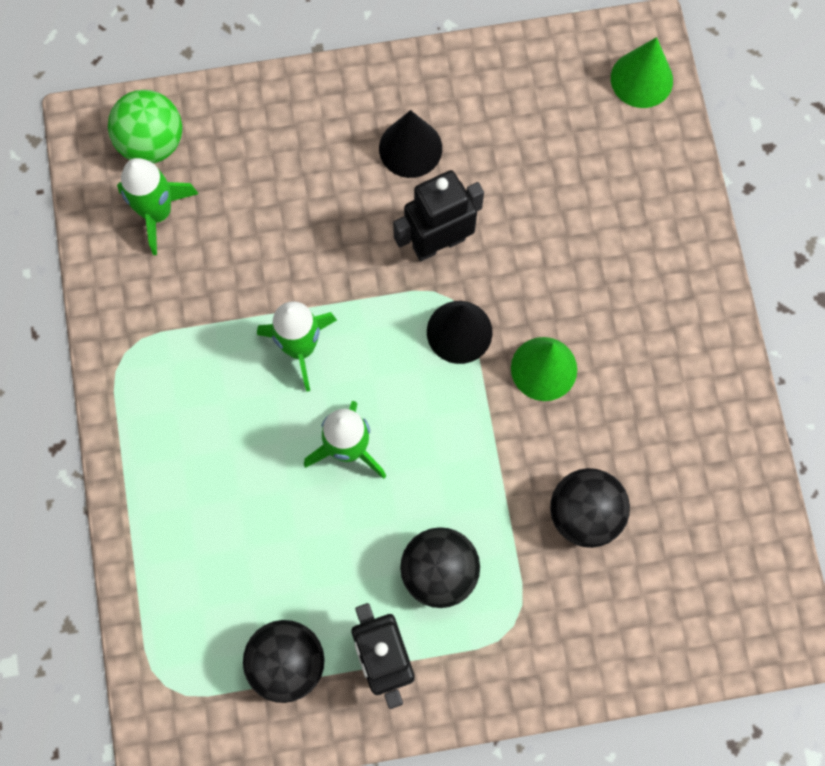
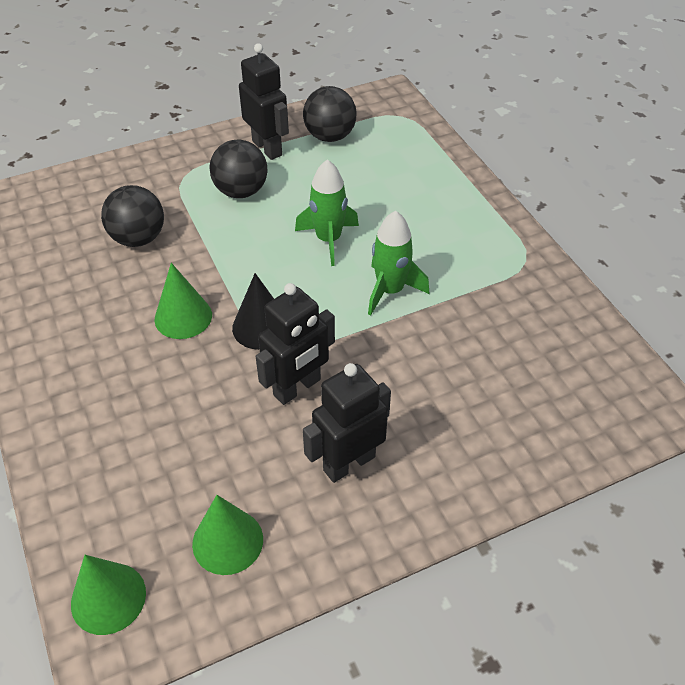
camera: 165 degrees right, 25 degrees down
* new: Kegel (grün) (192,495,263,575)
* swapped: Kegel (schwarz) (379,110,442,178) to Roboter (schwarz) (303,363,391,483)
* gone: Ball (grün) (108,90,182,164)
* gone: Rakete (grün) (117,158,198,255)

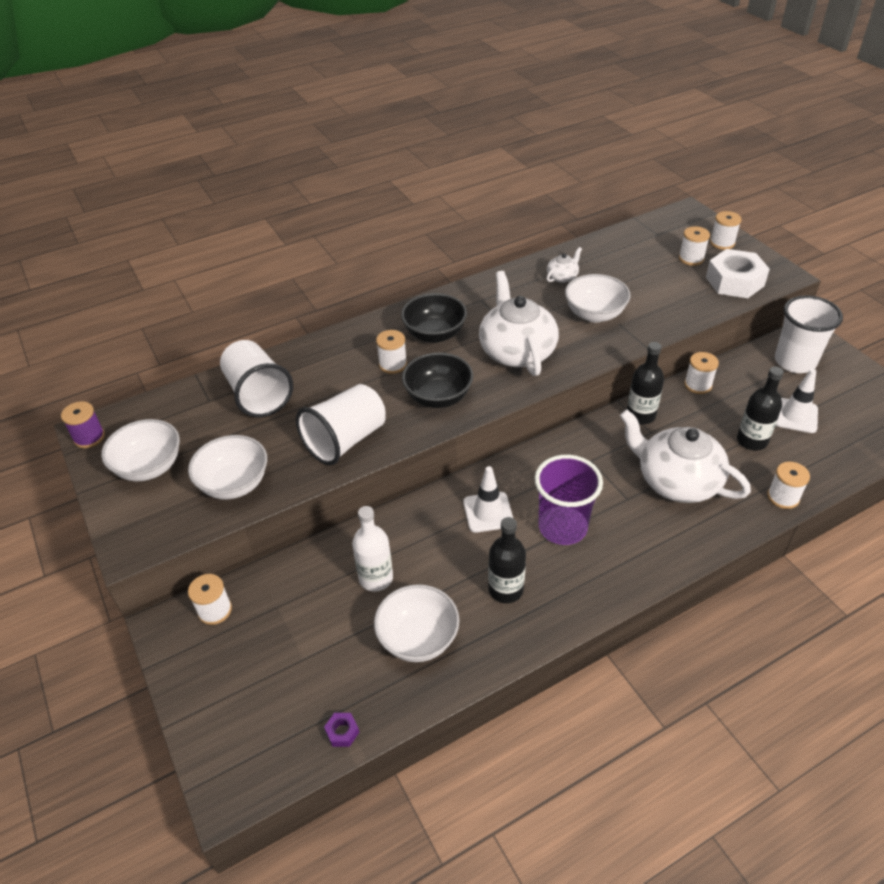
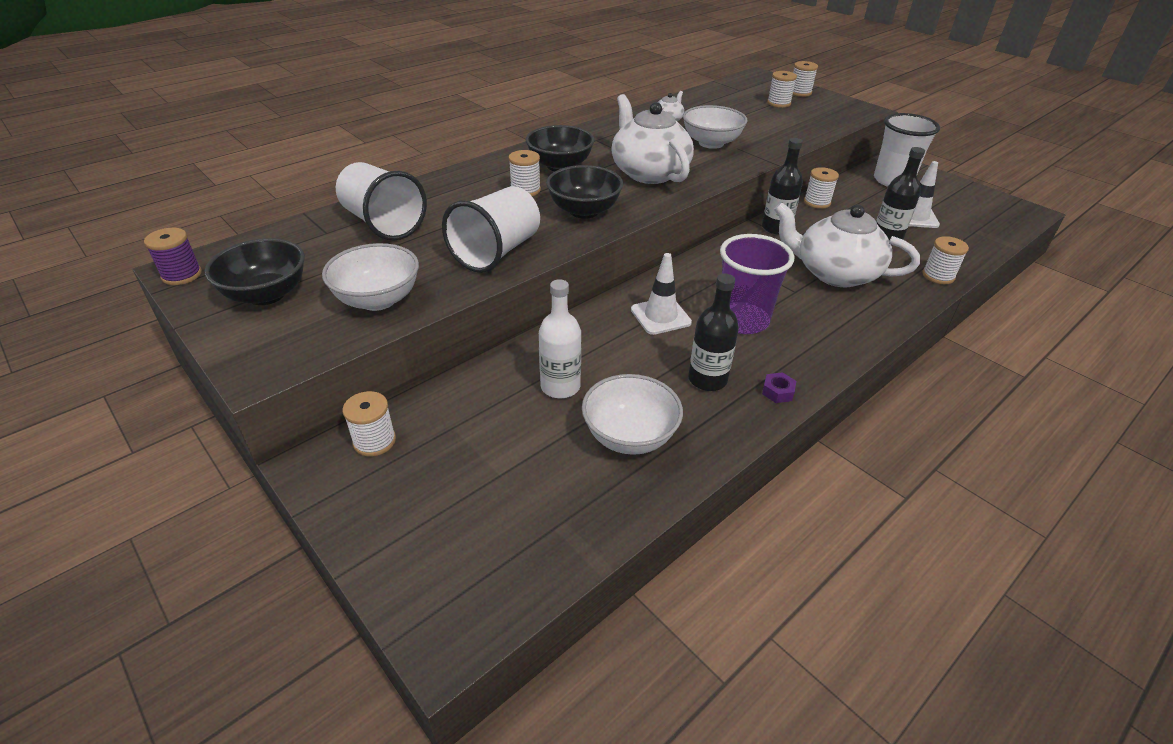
camera: 15 degrees left, 5 degrees down
* repainted: Schüssel (weiß) (101,419,180,481) to Schüssel (schwarz) (205,238,305,305)
* shifted: Sechskantmutter (lila) (324,713,359,747) to (762,372,796,403)
* gone: Sechskantmutter (weiß) (706,249,770,298)

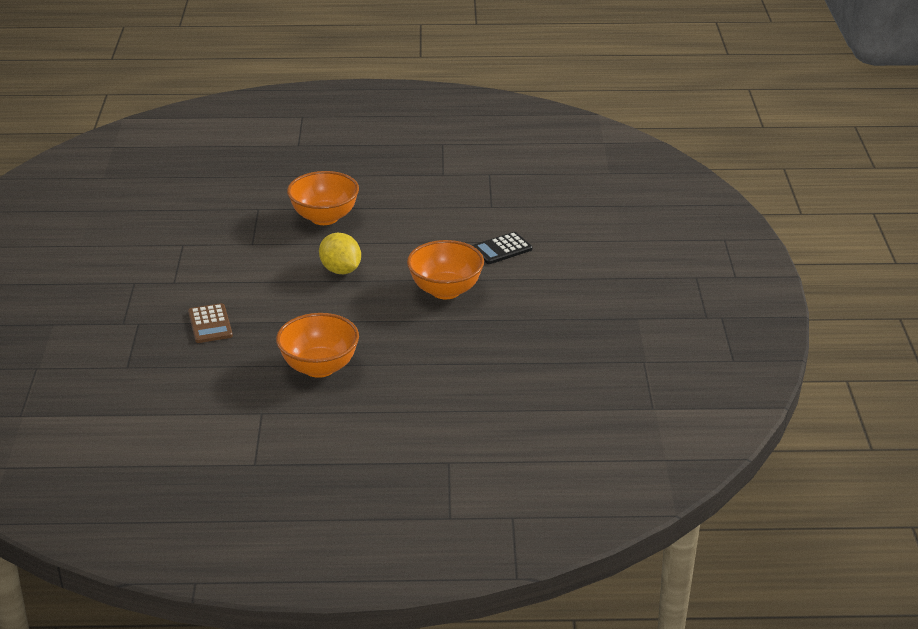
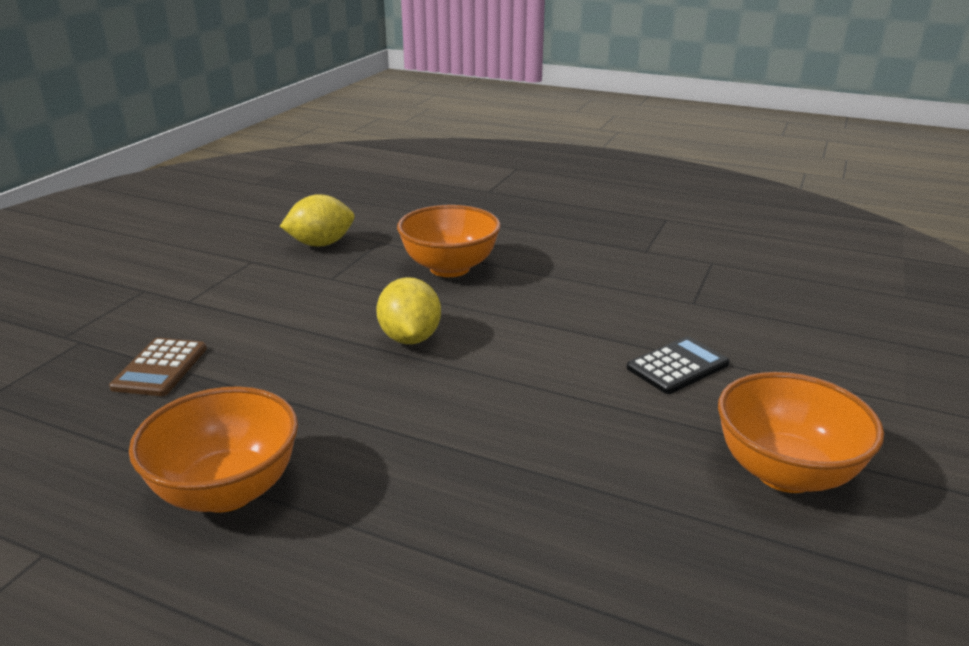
camera: 25 degrees right, 5 degrees down
* new: Zitrone (gelb) (280,194,355,247)
* rotated: Taschenrechner (schwarz) (472,232,532,264) = (627,336,729,394) 150 degrees clockwise
* shifted: Schüssel (orange) (407,240,484,299) to (718,372,884,493)

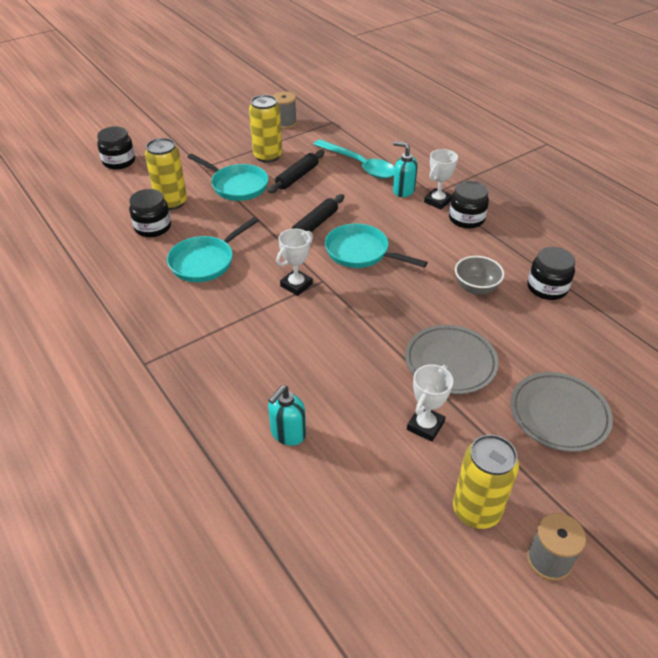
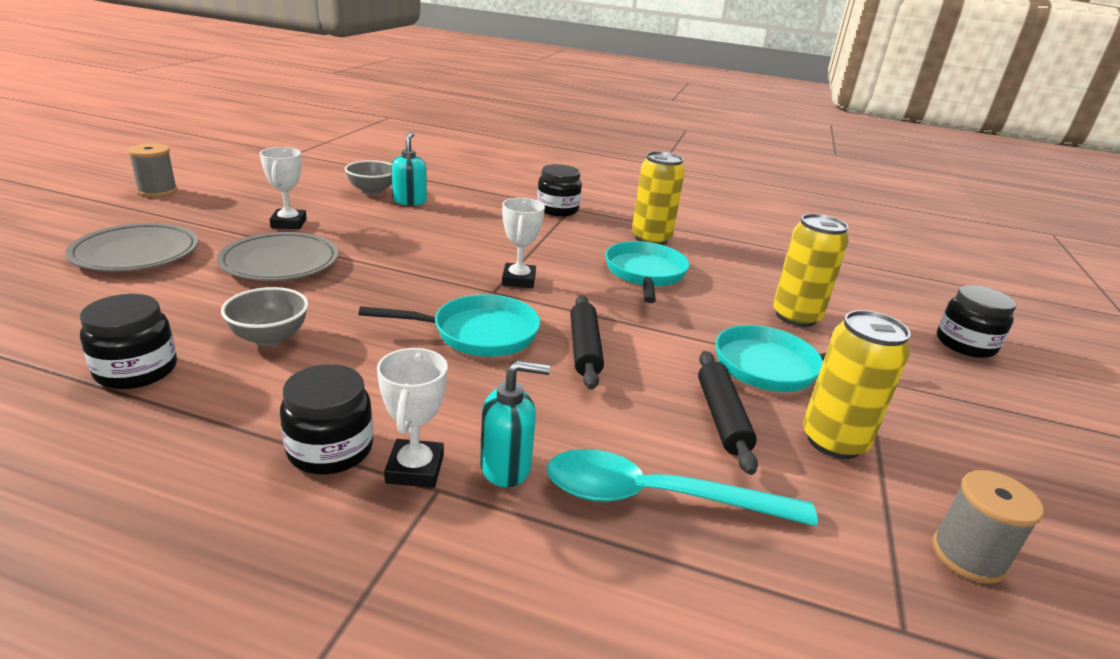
camera: 140 degrees right, 15 degrees down
* new: Schüssel (grau) (345,160,392,195)
* shifted: Einmachglas (schwarz) (129,189,171,237) to (537,164,582,216)
* shifted: Dose (gelb) (453,435,519,529) to (632,151,685,245)

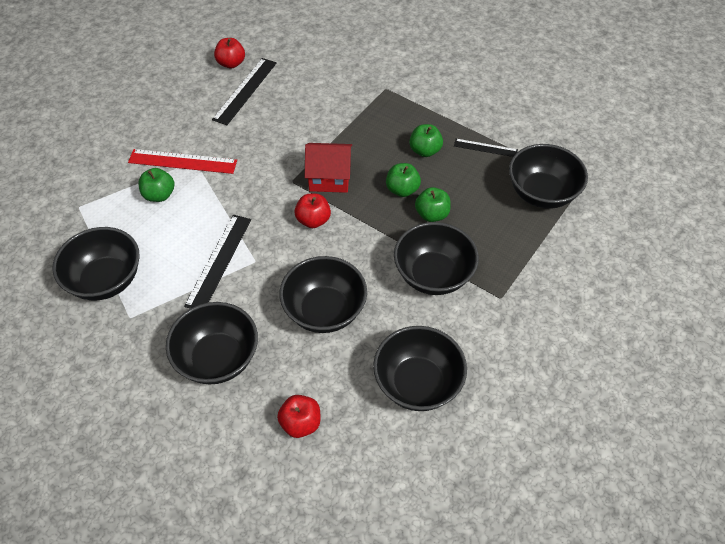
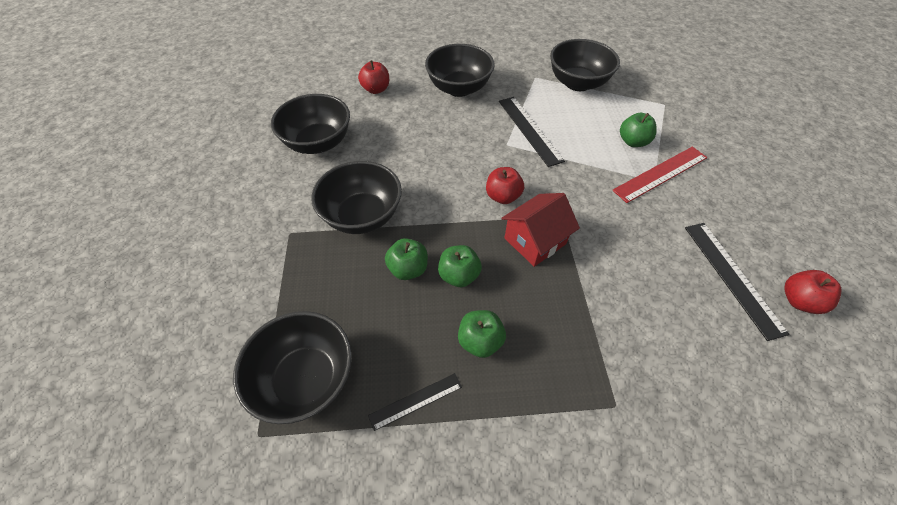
camera: 140 degrees right, 0 degrees up
* gone: Schüssel (schwarz) (280,256,367,333)

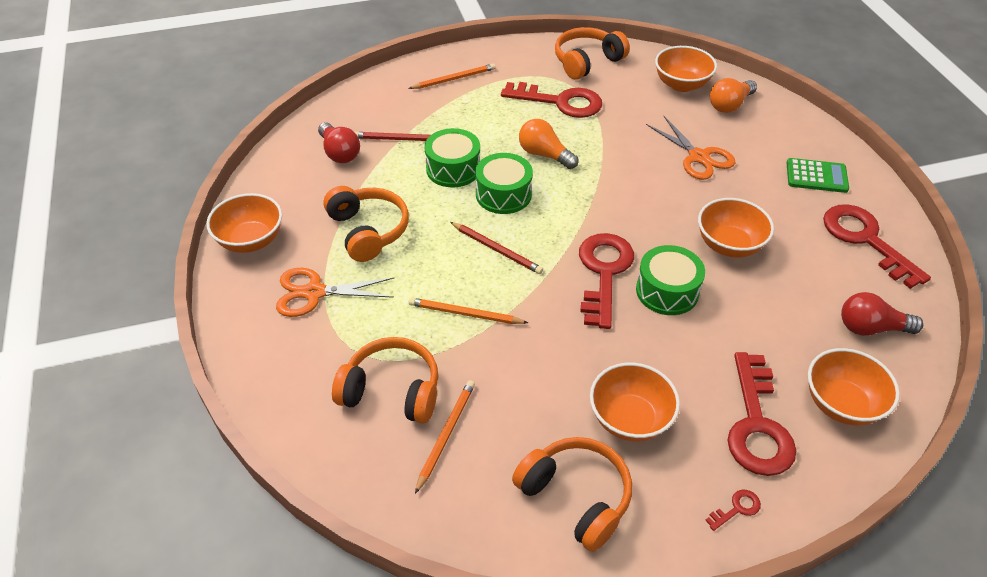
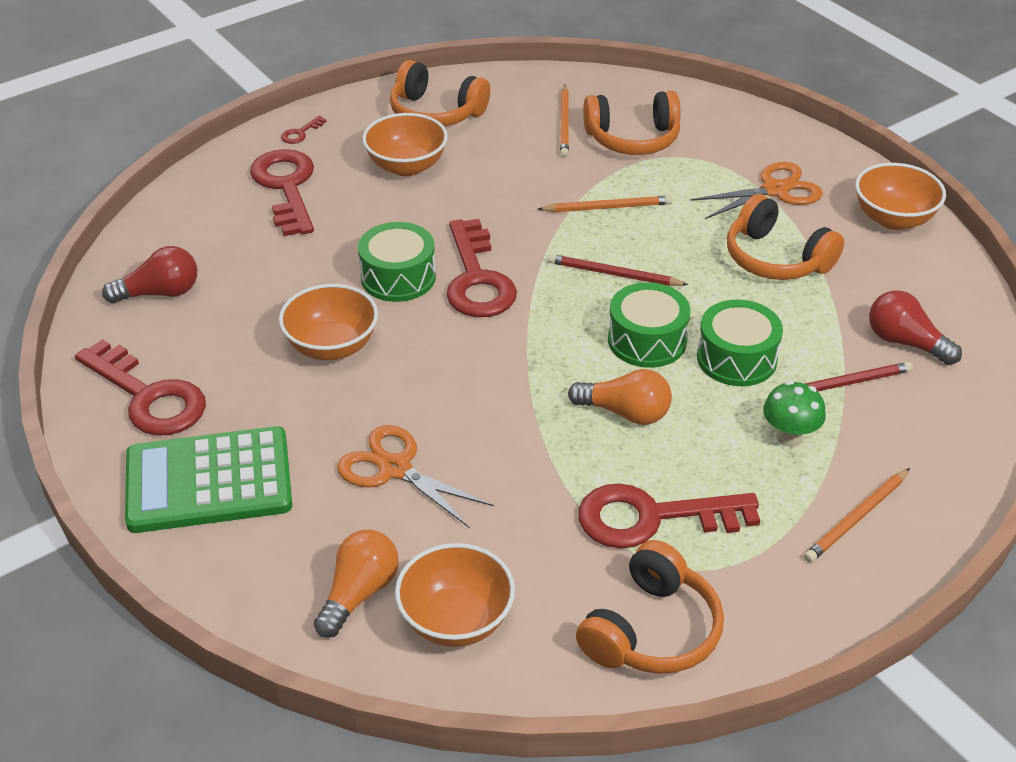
camera: 160 degrees right, 5 degrees down
* scaled: Taschenrechner (grün) (787,158,849,193) = (125,426,292,533) x1.75
* new: Pilz (grün) (763,381,826,447)
* gone: Schüssel (orange) (808,348,900,425)

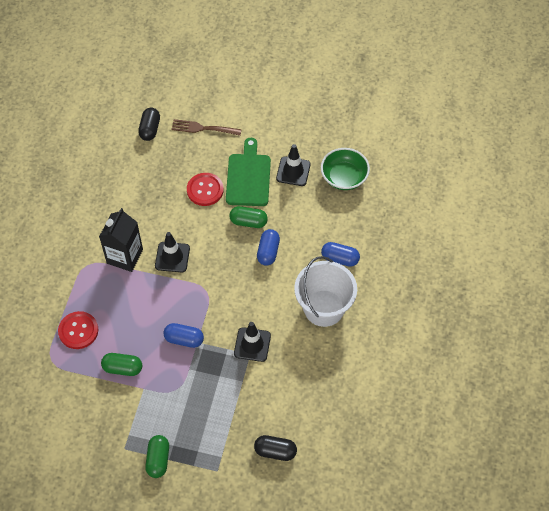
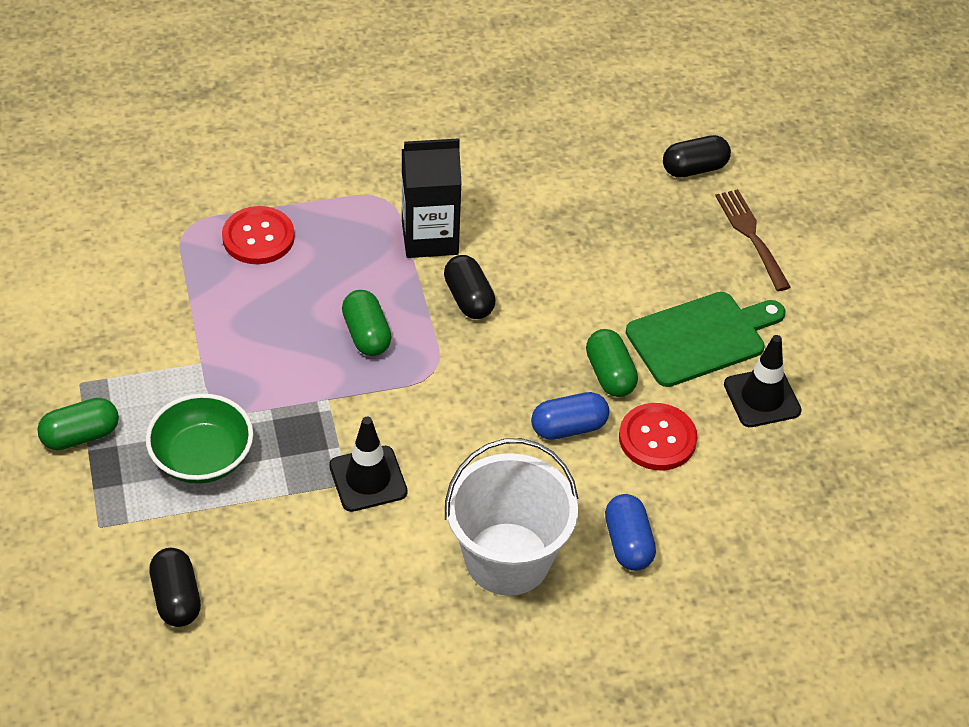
camera: 60 degrees right, 10 degrees down
* shifted: Schüssel (grün) (321,148,370,190) to (146,393,253,484)
* shifted: Kapsel (grün) (101,353,142,376) to (342,290,392,356)
* swapped: Leitkegel (schwarz) (155,232,190,272) to Kapsel (schwarz) (444,255,496,319)
* shifted: Knopf (rot) (187,173,224,206) to (619,403,697,470)
* gone: Kapsel (blau) (163,323,204,348)

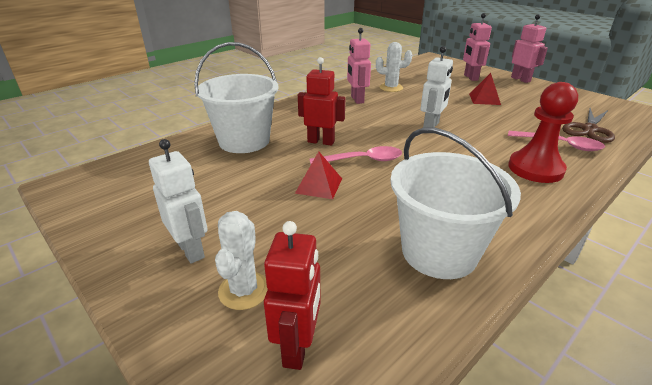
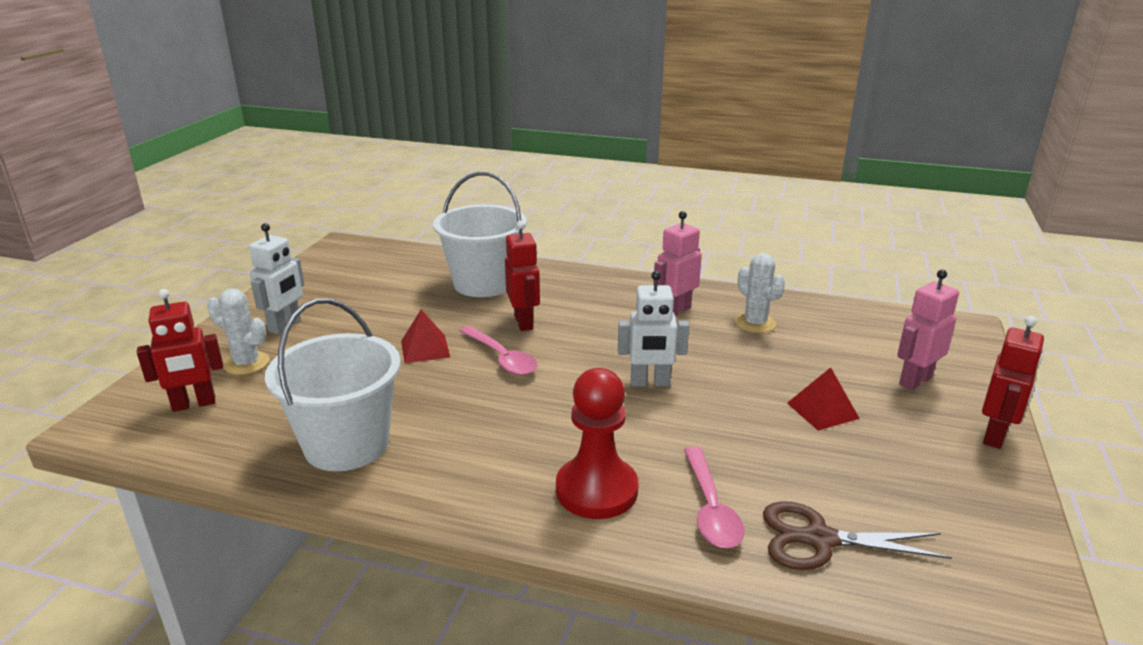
camera: 60 degrees right, 5 degrees down
* rotated: Kaktus (weiß) (215,211,268,310) = (207,289,270,375) 45 degrees clockwise
* repainted: Roboter (rosa) (511,14,548,83) to Roboter (rot) (982,316,1044,449)

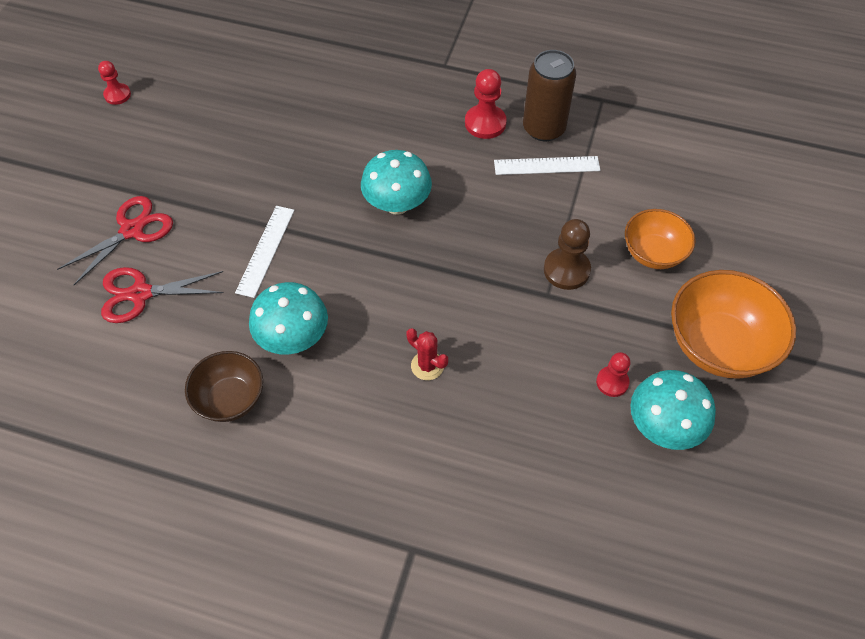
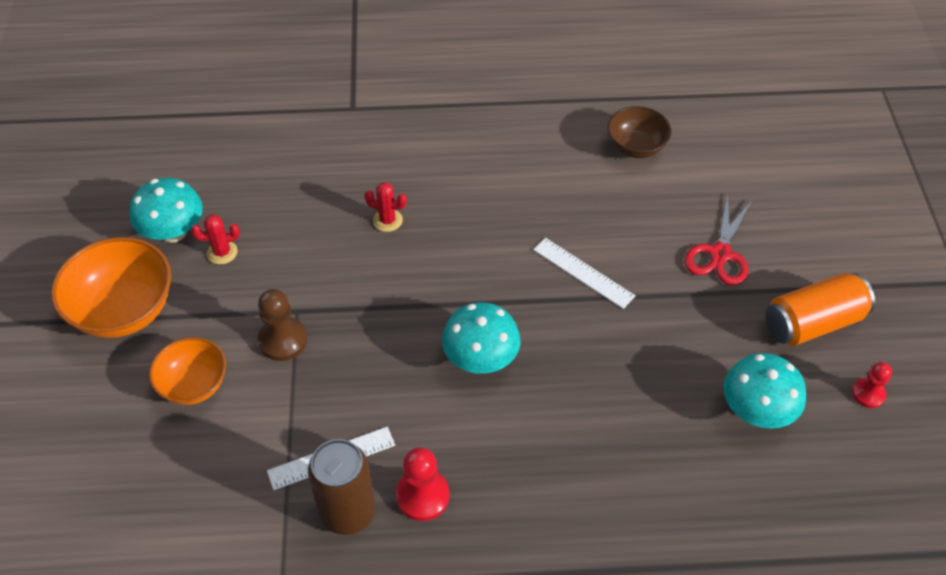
camera: 160 degrees right, 5 degrees down
* swapped: Bauer (rot) (596,352,630,397) to Kaktus (rot) (191,214,240,264)
* rotated: Lineal (weiß) (235,206,295,298) = (533,238,636,309) 45 degrees counterclockwise
* shifted: Schüssel (braun) (185,351,263,422) to (607,106,672,158)
* shifted: Pilz (türkis) (249,282,328,355) to (724,353,806,429)
* new: Dose (orange) (765,273,875,346)
* gone: Schere (rot) (101,267,224,323)

